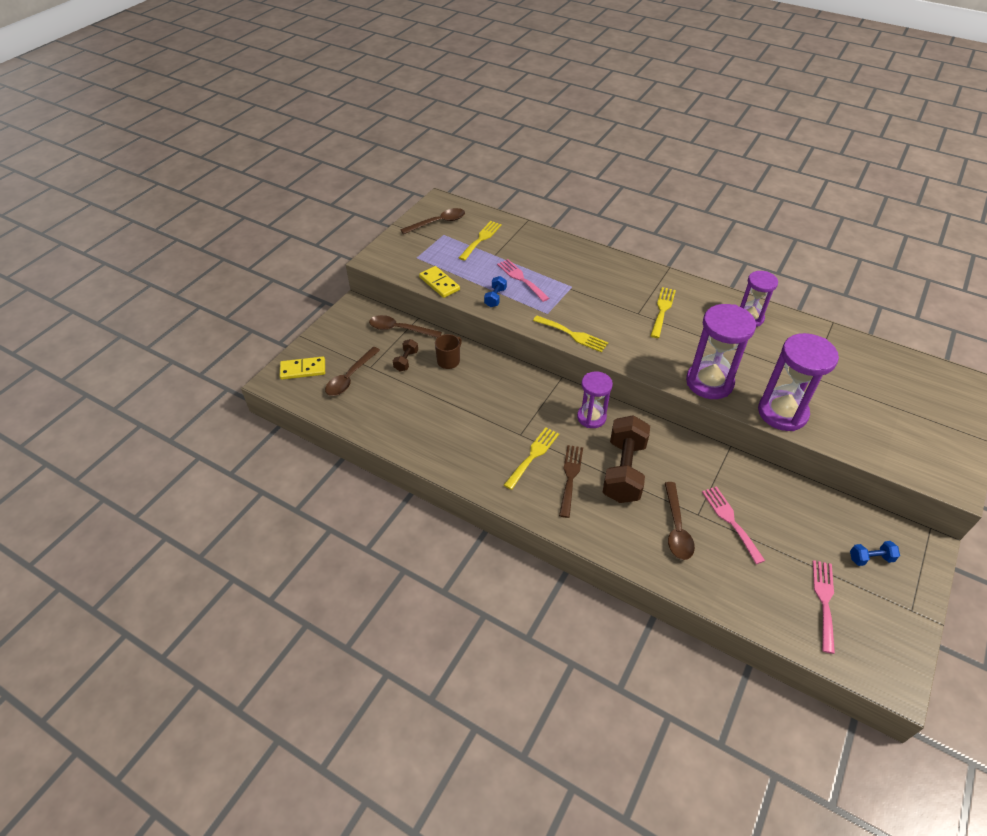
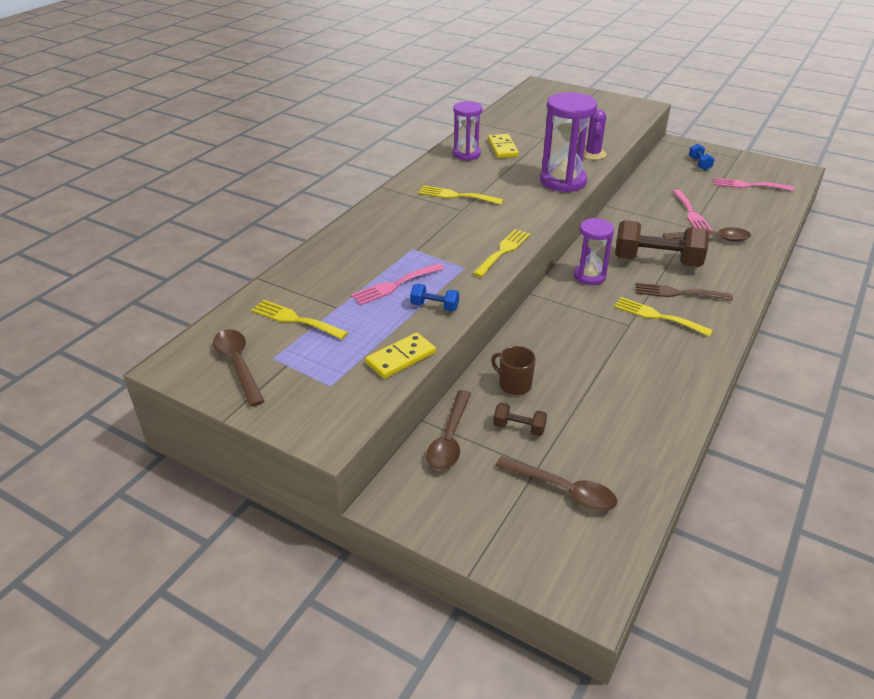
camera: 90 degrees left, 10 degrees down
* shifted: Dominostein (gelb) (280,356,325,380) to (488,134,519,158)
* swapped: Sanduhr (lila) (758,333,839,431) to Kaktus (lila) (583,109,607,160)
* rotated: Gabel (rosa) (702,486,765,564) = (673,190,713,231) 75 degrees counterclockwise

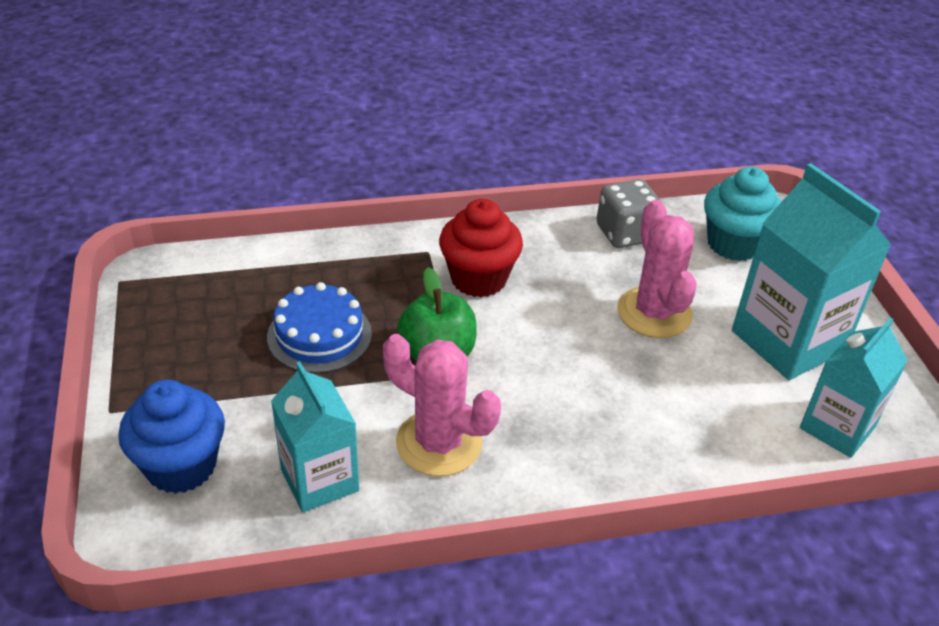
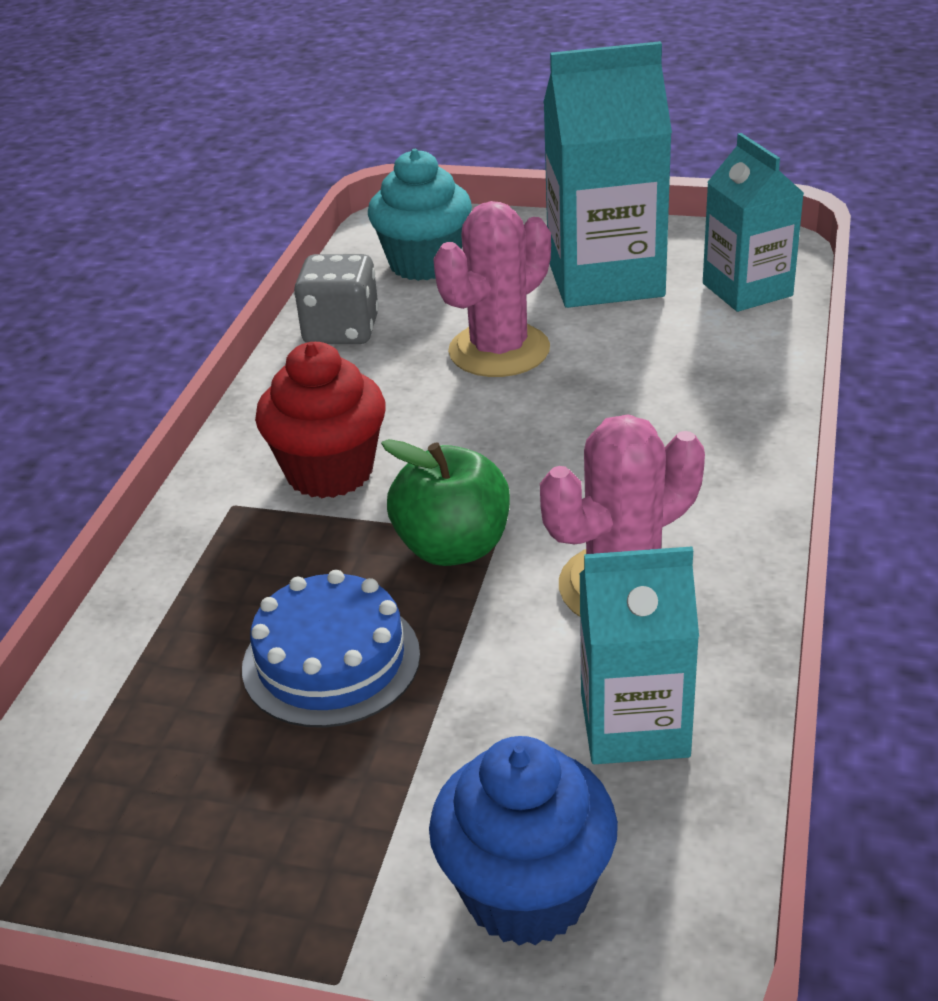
camera: 60 degrees left, 5 degrees down
* rotated: Kaktus (rosa) (617,200,697,338) = (433,201,551,377) 60 degrees counterclockwise

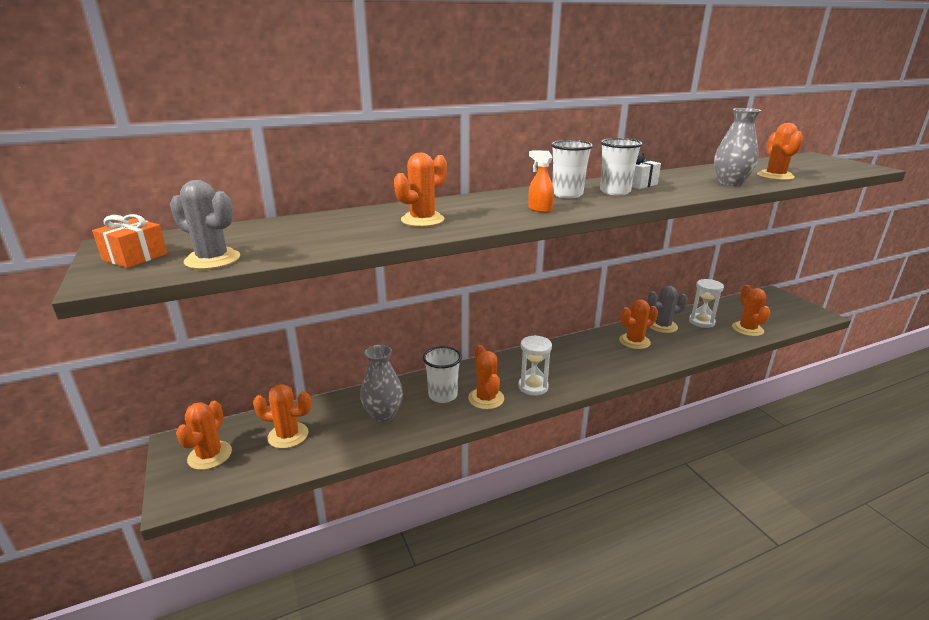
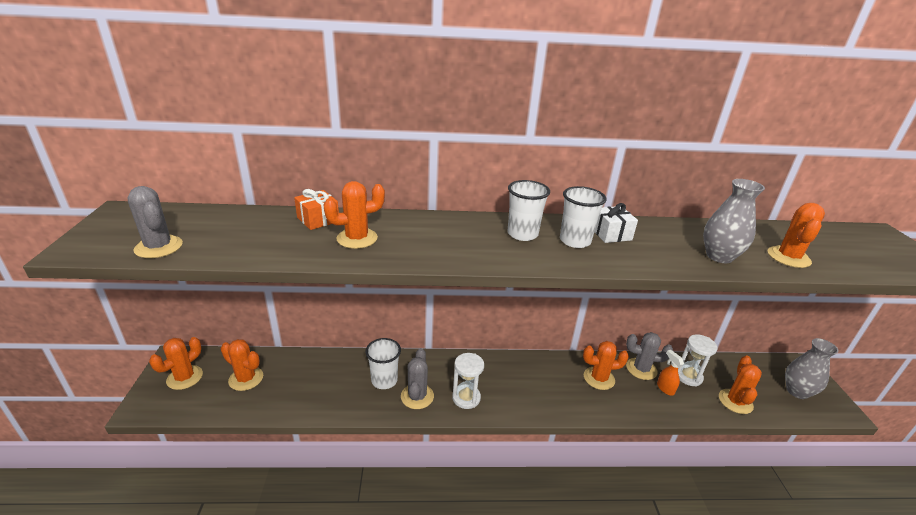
camera: 20 degrees right, 5 degrees up
* shifted: Geschenk (orange) (92,214,167,268) to (294,189,339,230)
* repainted: Kaktus (orange) (468,345,504,410) to Kaktus (grau) (401,348,434,409)
* shifted: Sprühflasche (orange) (528,150,554,213) to (657,350,684,396)
* shifted: Vase (grau) (360,345,403,422) to (785,338,839,399)

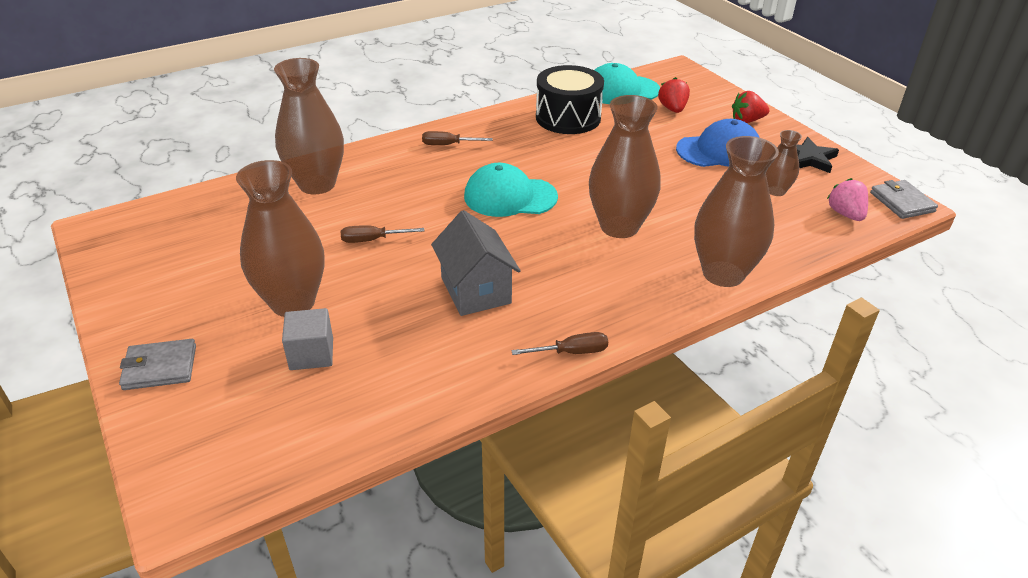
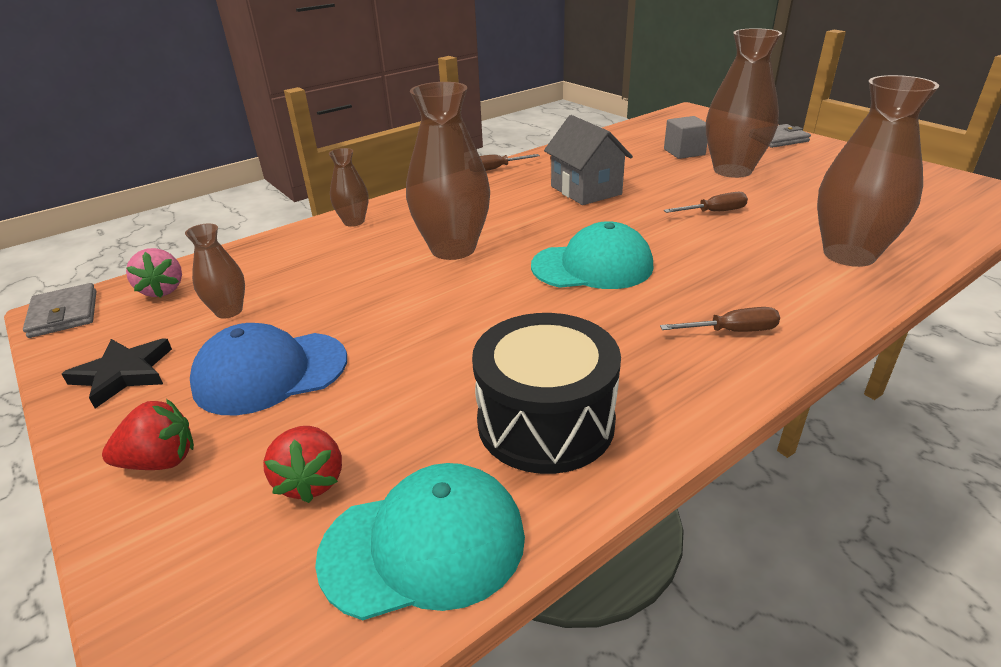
camera: 175 degrees right, 5 degrees down
* scaled: Vase (braun) (694,136,779,287) = (329,148,368,227) x0.51

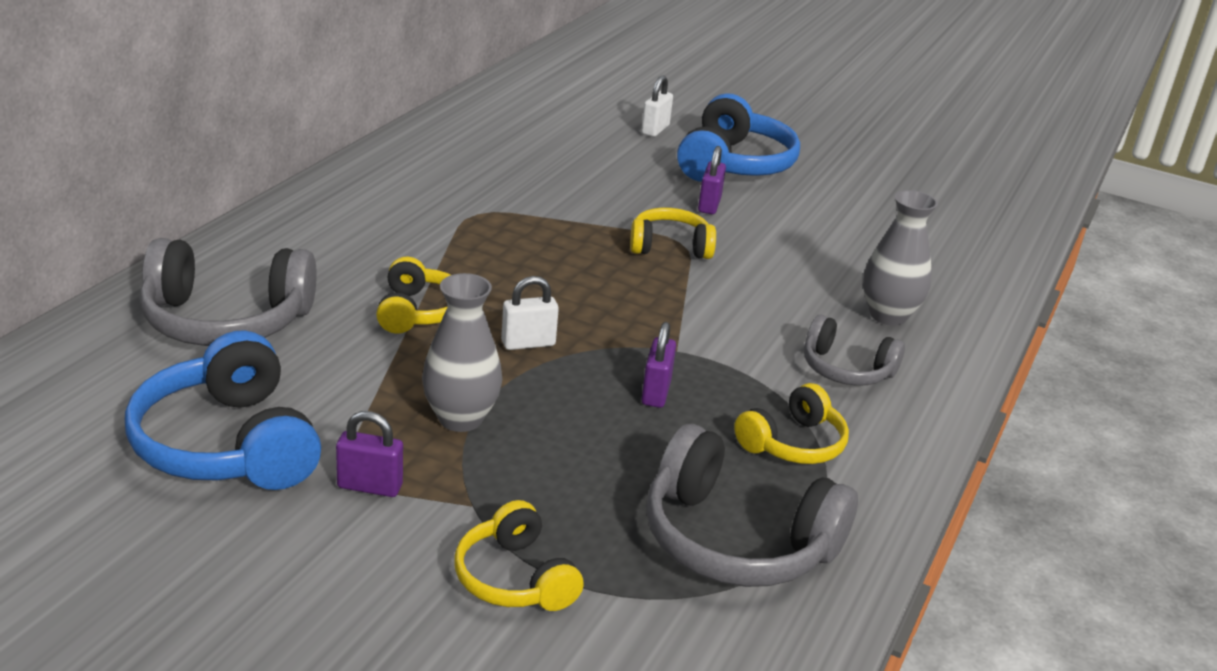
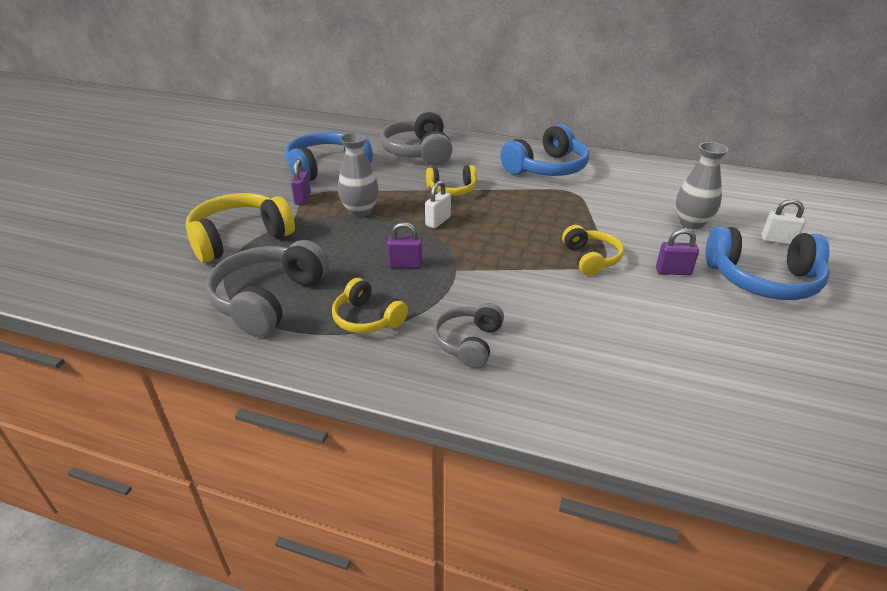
camera: 85 degrees right, 5 degrees up
* scaled: Kopfhörer (gelb) (455,500,584,611) = (186,193,295,263) x1.69
* rotated: Vorhängeschloss (weiß) (501,276,559,350) = (425,181,451,228) 60 degrees clockwise
* new: Kopfhörer (blau) (500,124,589,176)
* shifted: Vase (grau) (863,190,938,326) to (676,142,728,229)

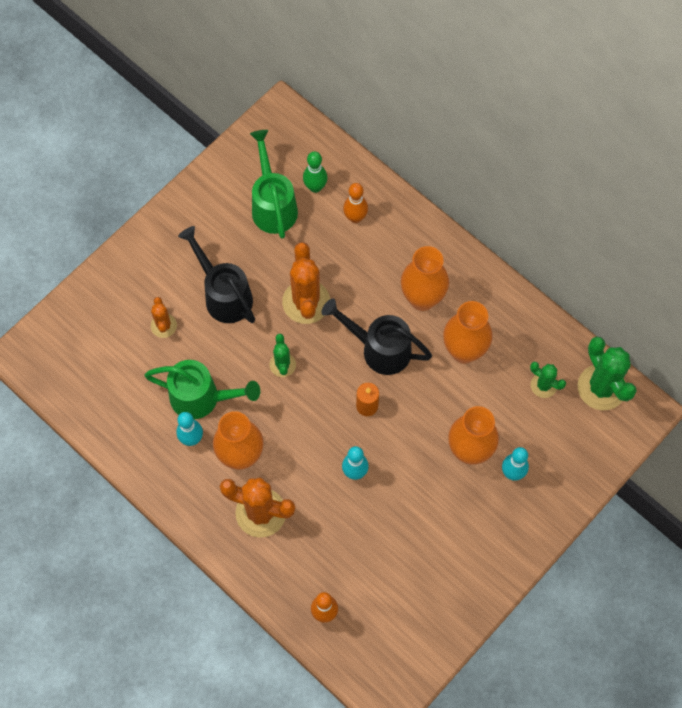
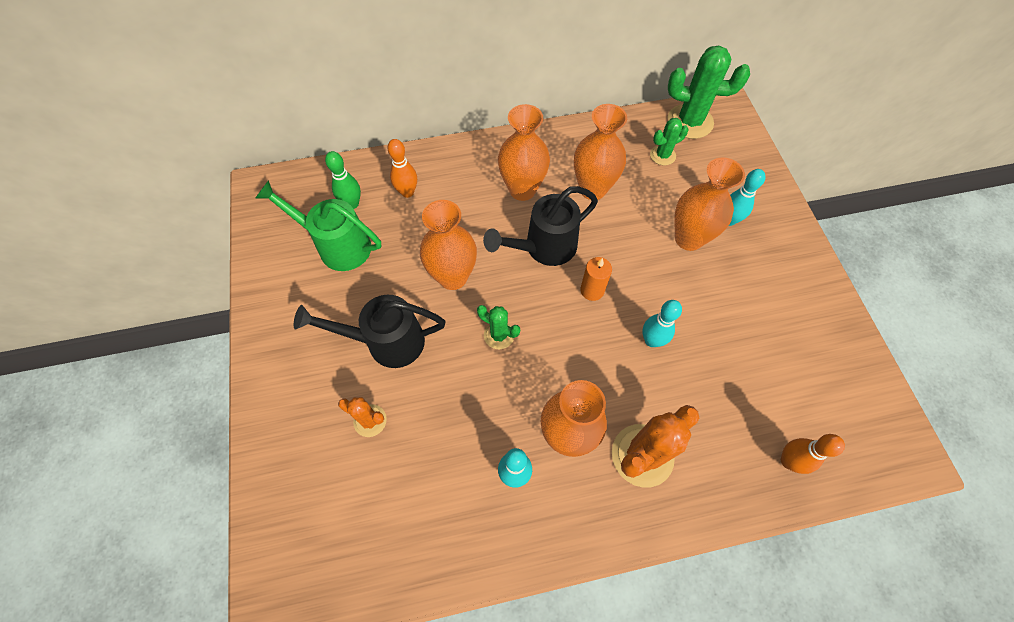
camera: 55 degrees left, 5 degrees down
* swapped: Kaktus (orange) (282,242,330,324) to Vase (orange) (420,200,477,290)
* gone: Gießkanne (grün) (144,360,260,419)

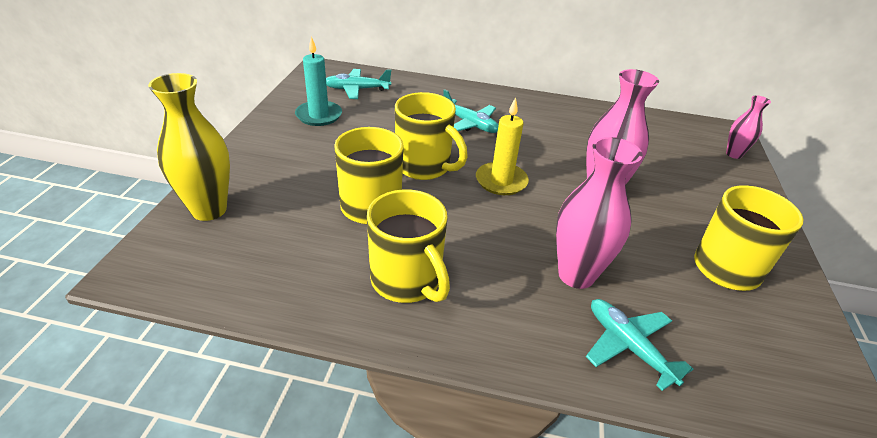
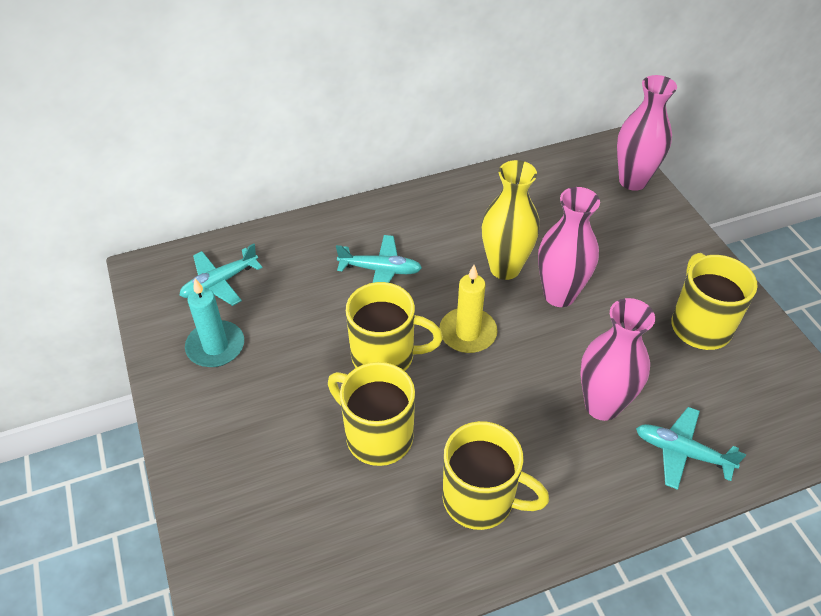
camera: 30 degrees left, 10 degrees up
* shifted: Vase (gelb) (148,73,230,221) to (482,160,540,280)
* scaled: Vase (rosa) (726,95,771,159) = (617,75,677,191) x1.79

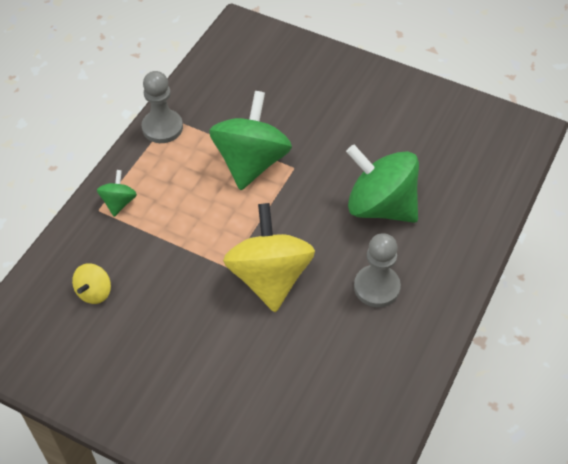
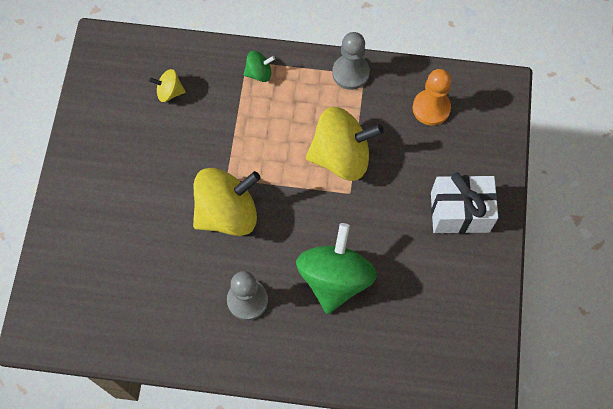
camera: 70 degrees right, 15 degrees up
* repainted: Kreisel (grün) (209,91,292,190) to Kreisel (gelb) (306,107,384,181)
* new: Bauer (orange) (413,69,451,125)
* new: Geschenk (weiß) (431,173,498,234)

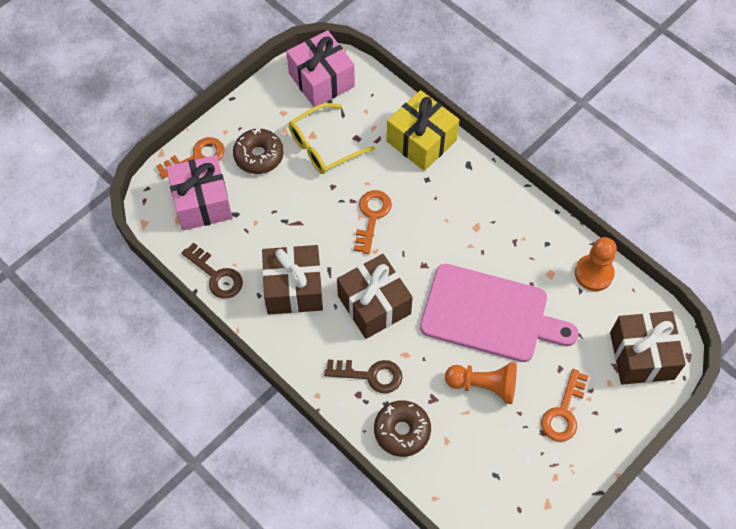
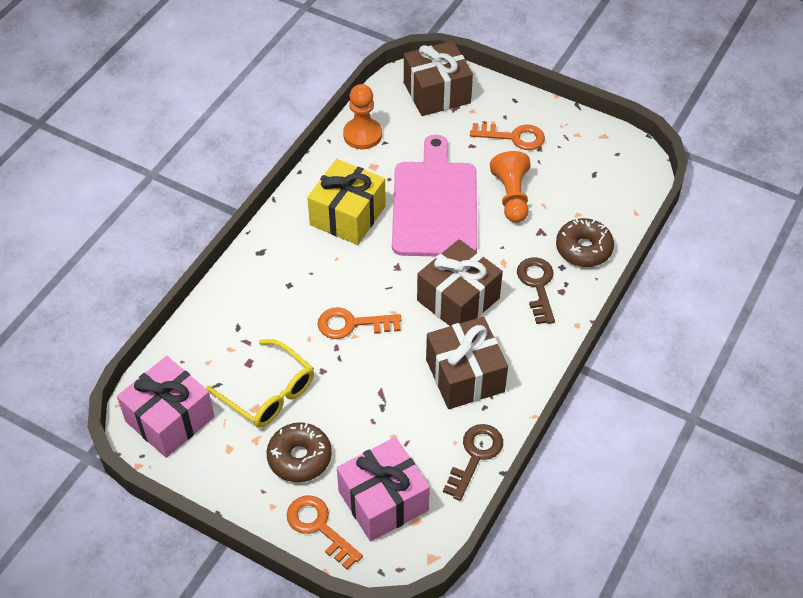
camera: 105 degrees left, 10 degrees down
* shifted: Geschenk (gelb) (387,90,460,171) to (307,159,386,245)

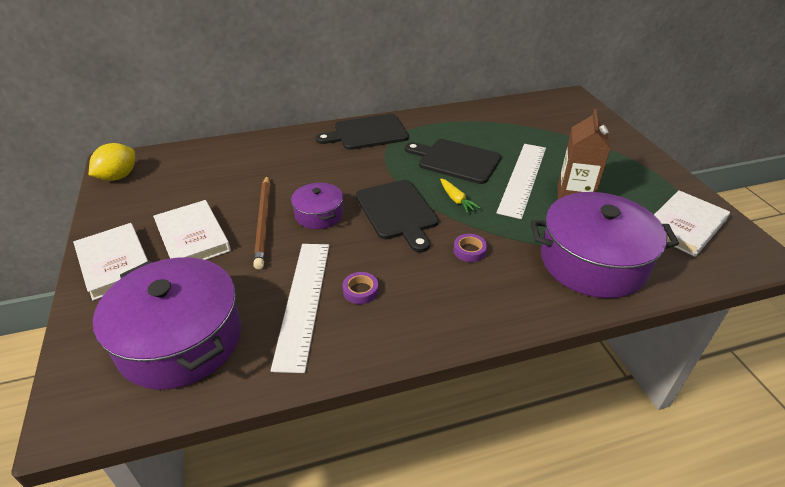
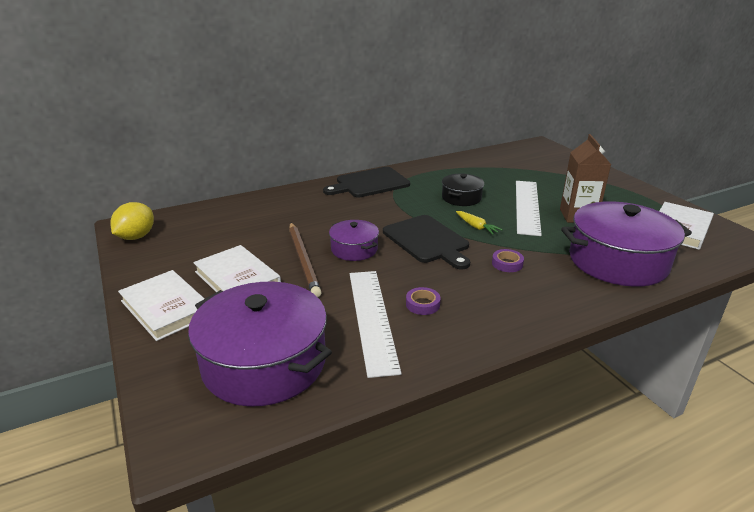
camera: 10 degrees left, 10 degrees down
* swapped: Schneidebrett (schwarz) (405,139,501,184) to Kochtopf (schwarz) (442,174,484,206)

